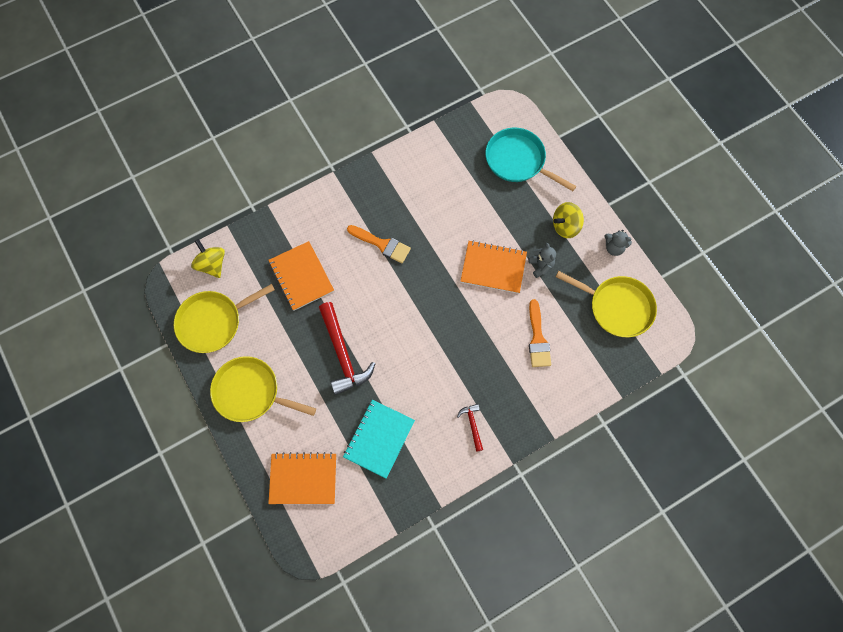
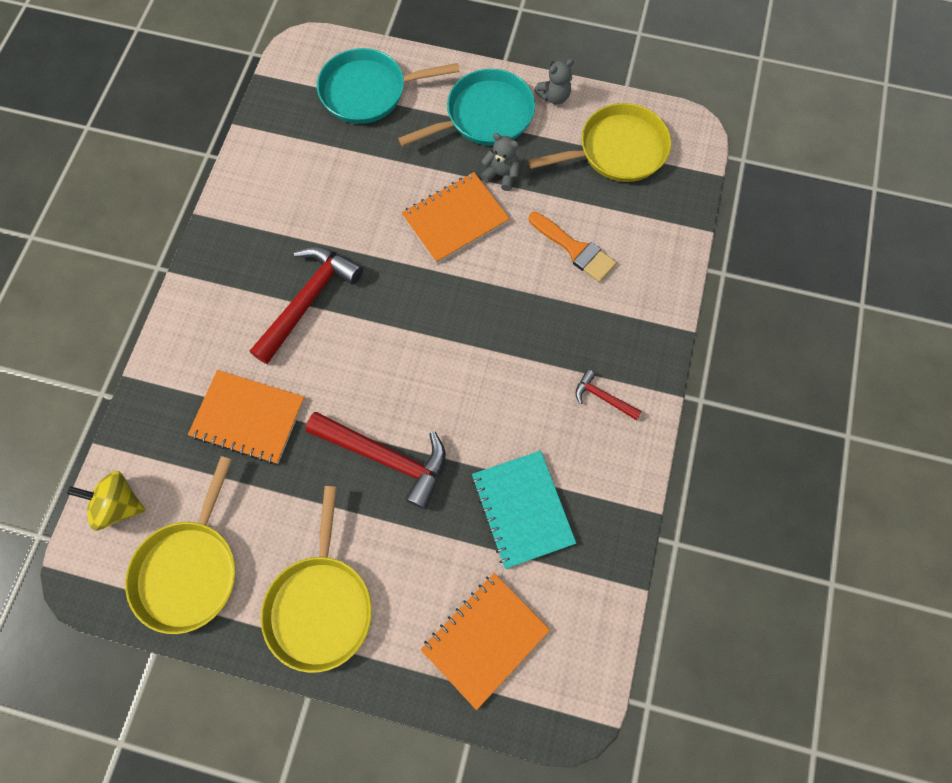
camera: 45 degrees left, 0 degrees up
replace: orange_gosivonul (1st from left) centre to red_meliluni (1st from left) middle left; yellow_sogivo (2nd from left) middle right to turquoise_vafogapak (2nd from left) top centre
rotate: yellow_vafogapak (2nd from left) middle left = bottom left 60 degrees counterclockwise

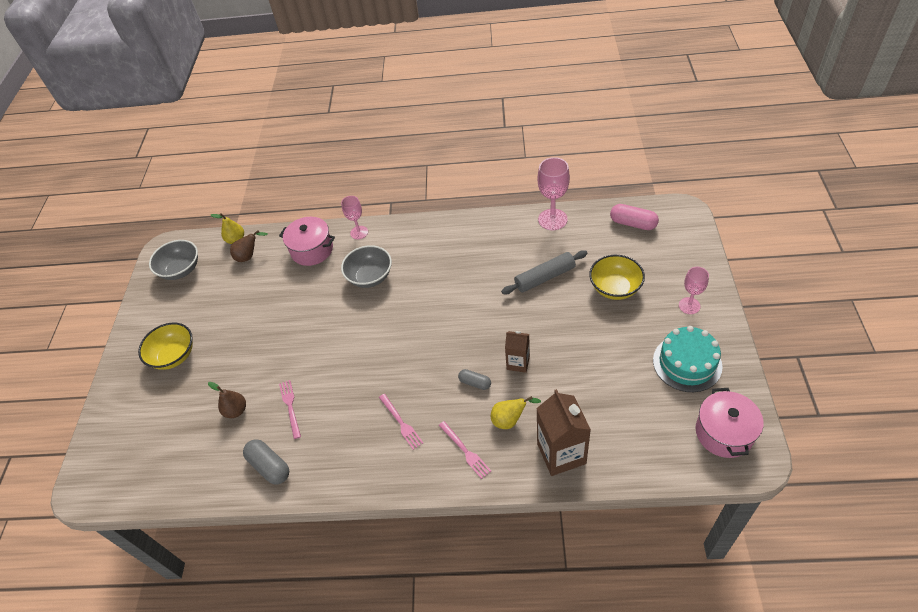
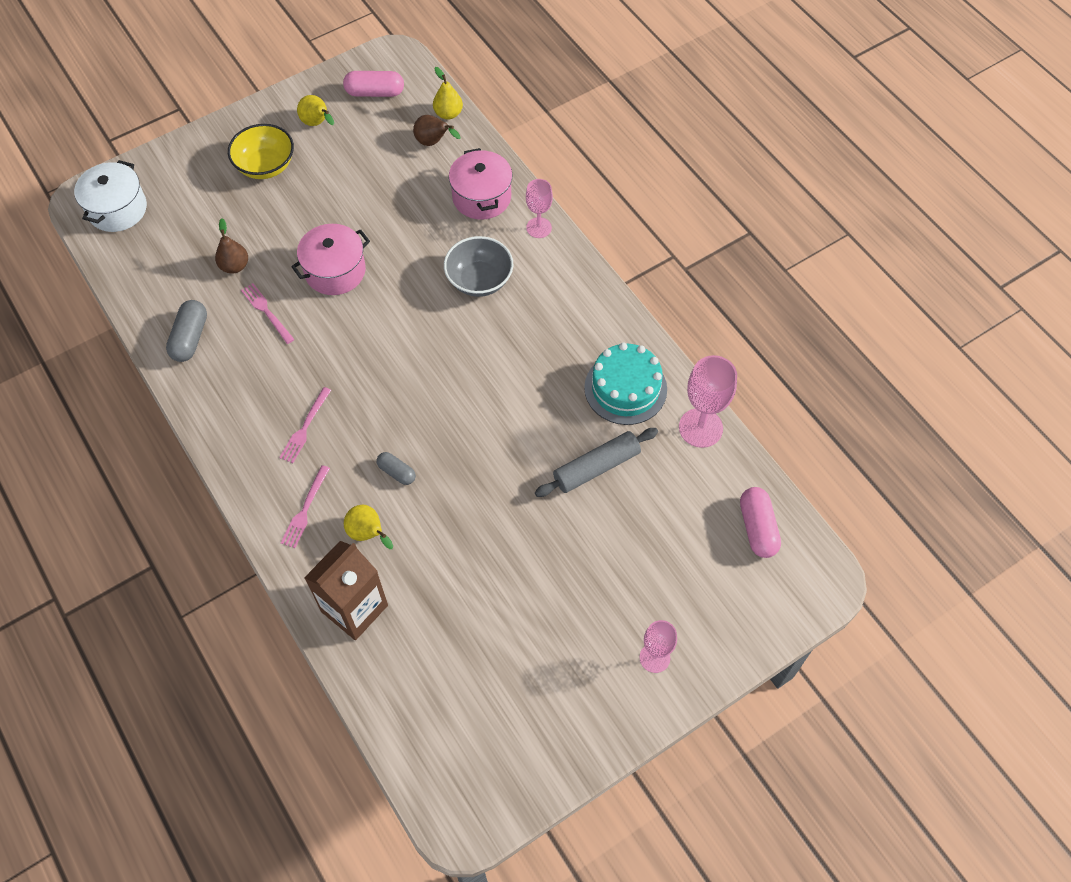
camera: 50 degrees right, 10 degrees up
delete: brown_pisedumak (1st from left) centre; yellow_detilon (2nd from left) middle right
insert: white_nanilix top left; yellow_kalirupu (1st from left) top left
move: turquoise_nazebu middle right to centre; pink_nanilix (2nd from left in the first image) bottom right to pink_nanilix (1st from left) top left
replace: grey_detilon (1st from left) middle left to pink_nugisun (1st from left) top centre
rotate: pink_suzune (1st from left) bottom left = middle left 75 degrees counterclockwise; grey_nugisun (2nd from left) centre = centre 45 degrees counterclockwise; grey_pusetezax centre = centre 60 degrees counterclockwise

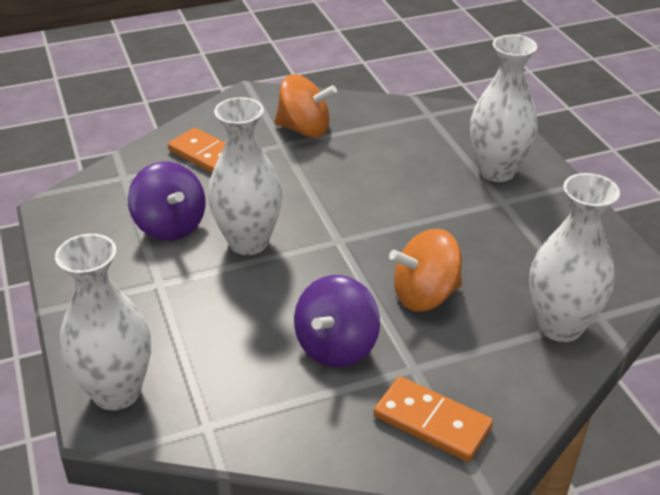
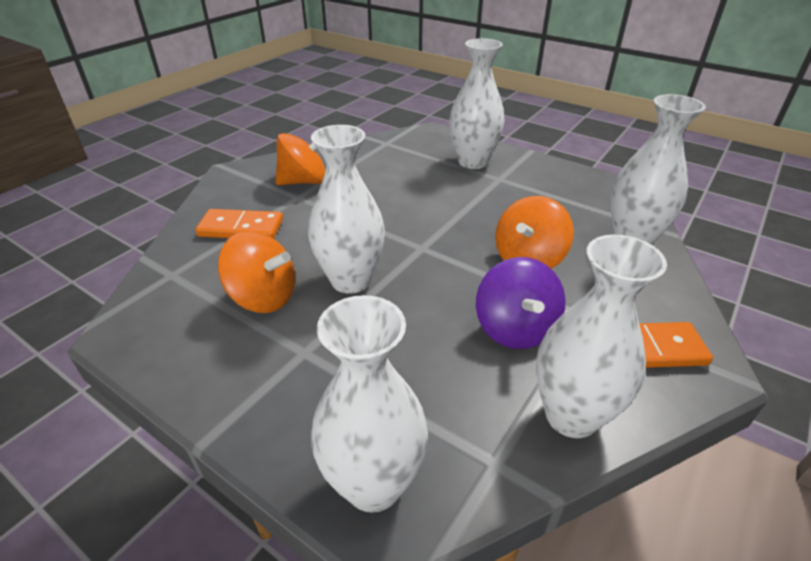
camera: 35 degrees left, 0 degrees up
insert: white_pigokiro (4th from left) middle right
recolor: purple_sogivo (1st from left) middle left to orange_sogivo (1st from left) middle left

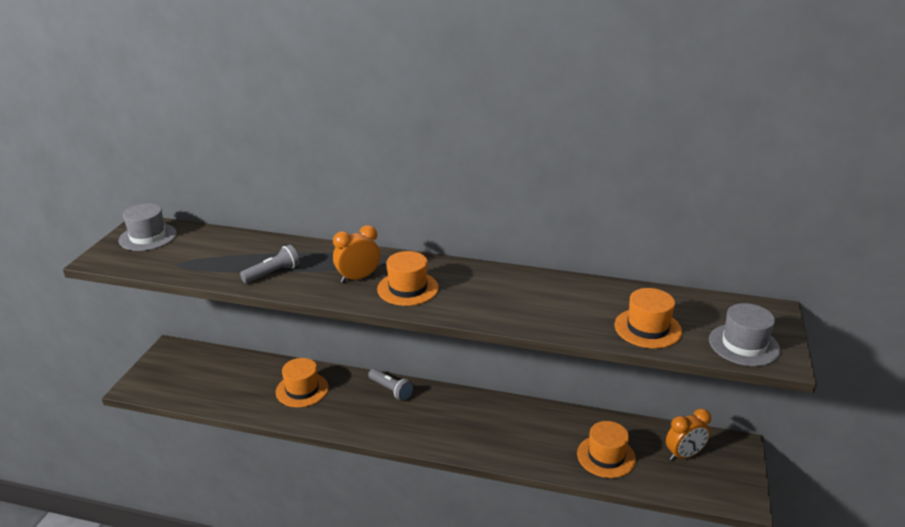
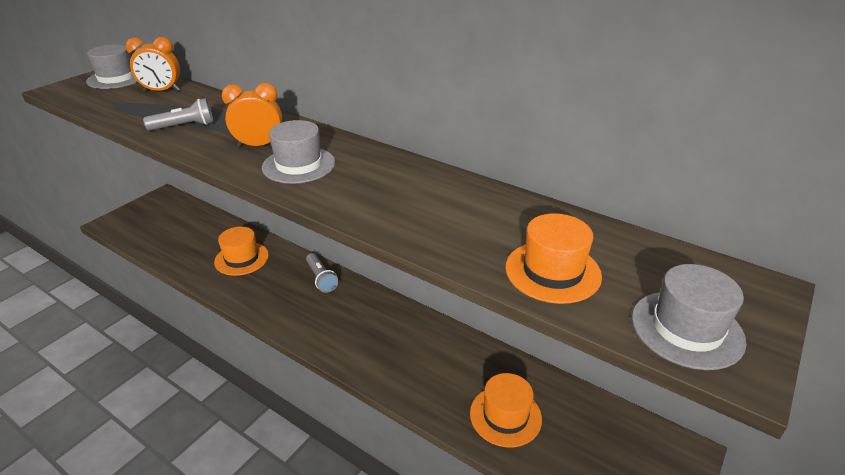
camera: 20 degrees right, 5 degrees up
move: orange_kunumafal (2nd from left in the first image) bottom right to orange_kunumafal (1st from left) top left
recolor: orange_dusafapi (2nd from left) centre to grey_dusafapi (2nd from left) top centre

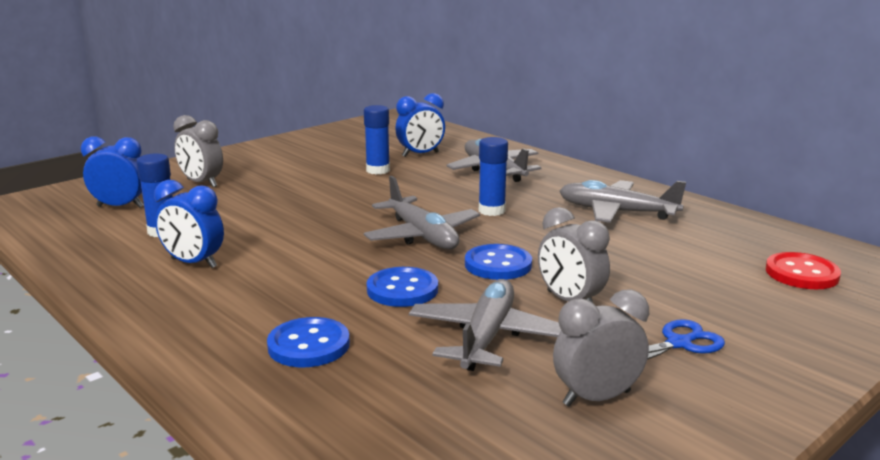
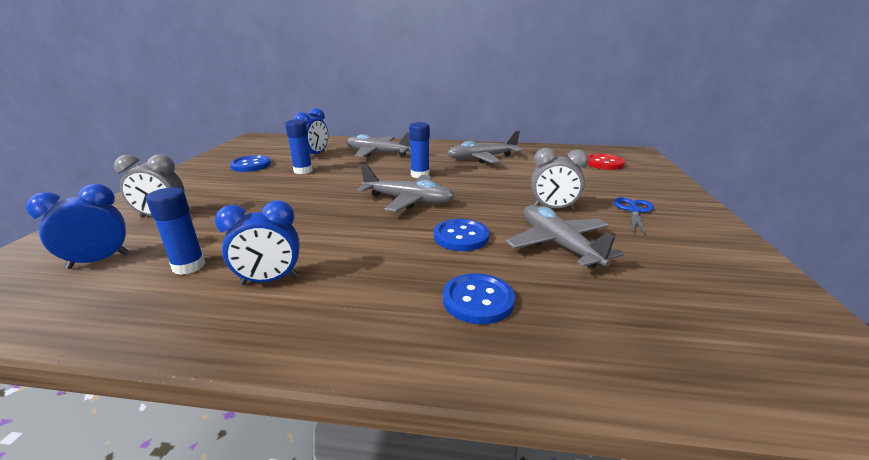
camera: 40 degrees left, 5 degrees up
delete: grey_kunumafal (3rd from left) bottom right
move: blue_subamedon (3rd from left in the first image) centre to blue_subamedon (1st from left) middle left

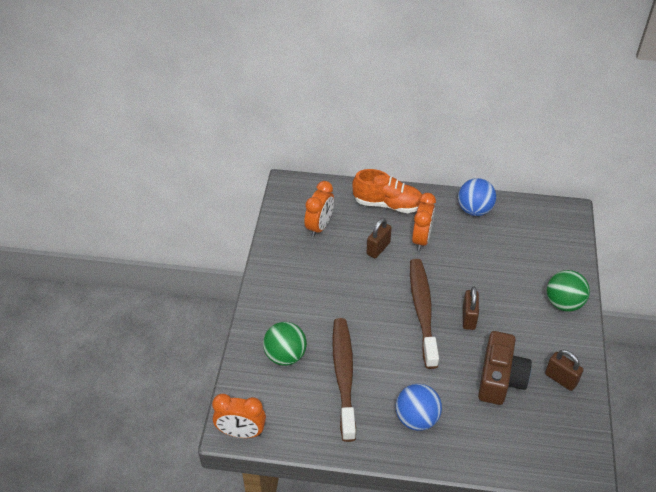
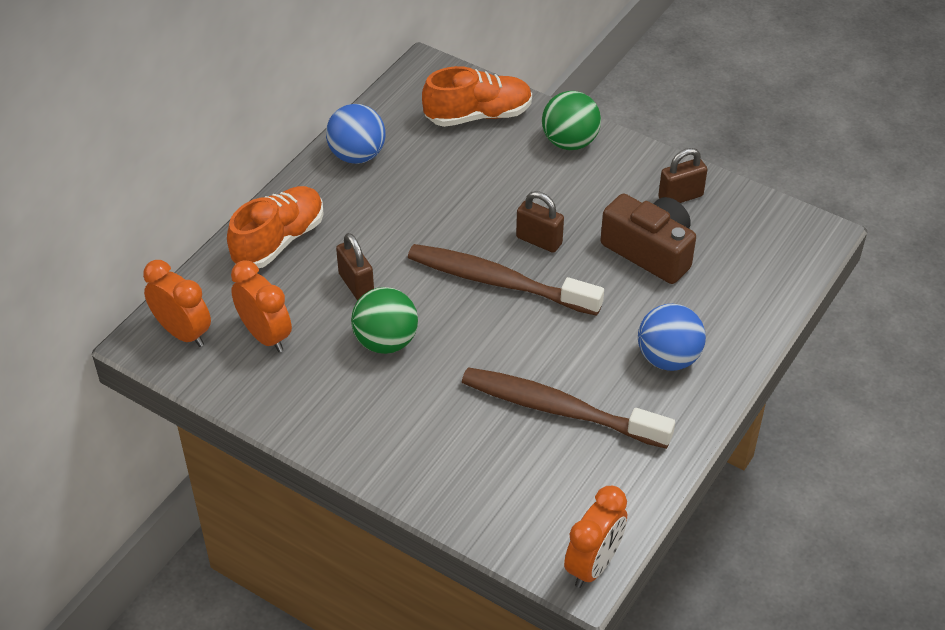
camera: 65 degrees left, 0 degrees up
insert: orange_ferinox (2nd from left) top centre
move: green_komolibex (1st from left) bottom centre to centre; orange_kunumafal (3rd from left in the first image) centre to orange_kunumafal (1st from left) middle left

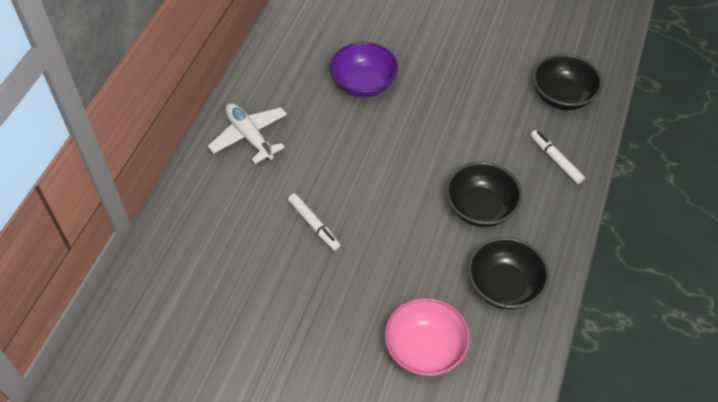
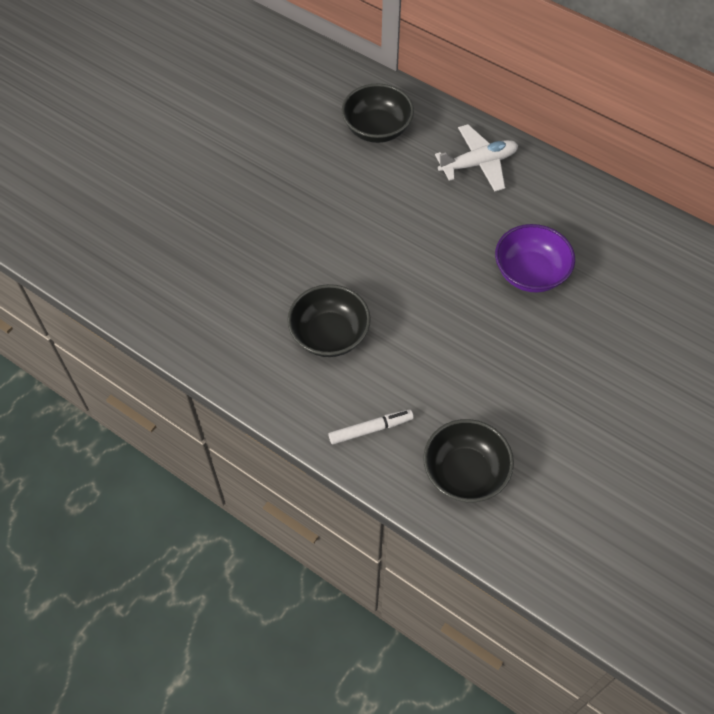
camera: 105 degrees right, 5 degrees up
delete: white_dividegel (1st from left) centre; pink_detilon bottom centre
move: black_detilon (2nd from left) bottom right to top centre

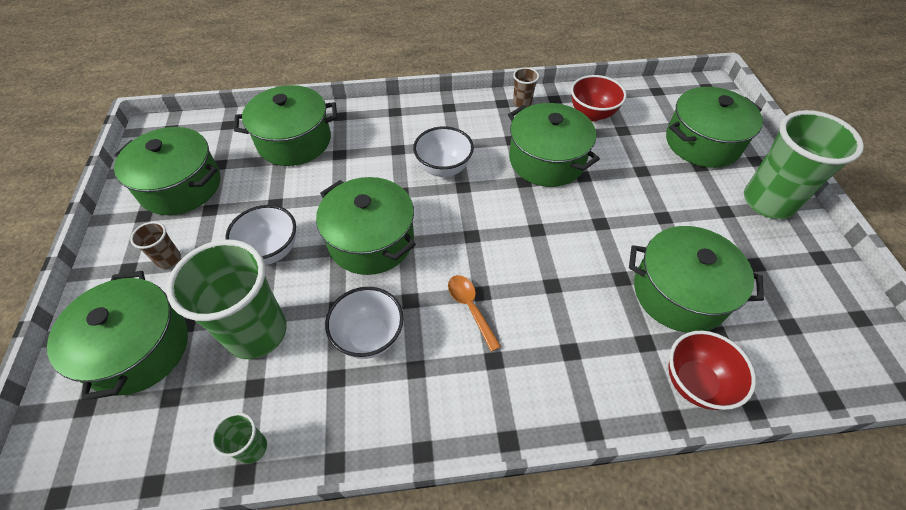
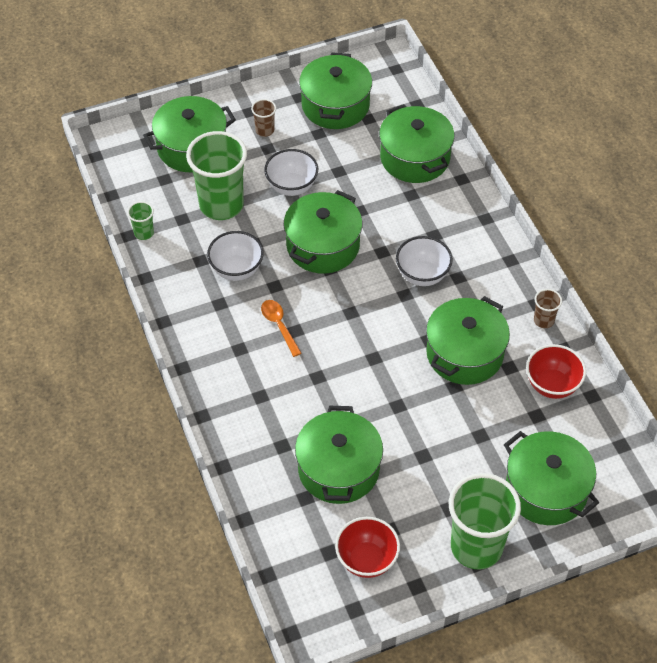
camera: 75 degrees right, 0 degrees up
move: red_detilon (2nd from left in the first image) bottom right to red_detilon (1st from left) bottom centre
rotate: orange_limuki centre = centre 75 degrees counterclockwise

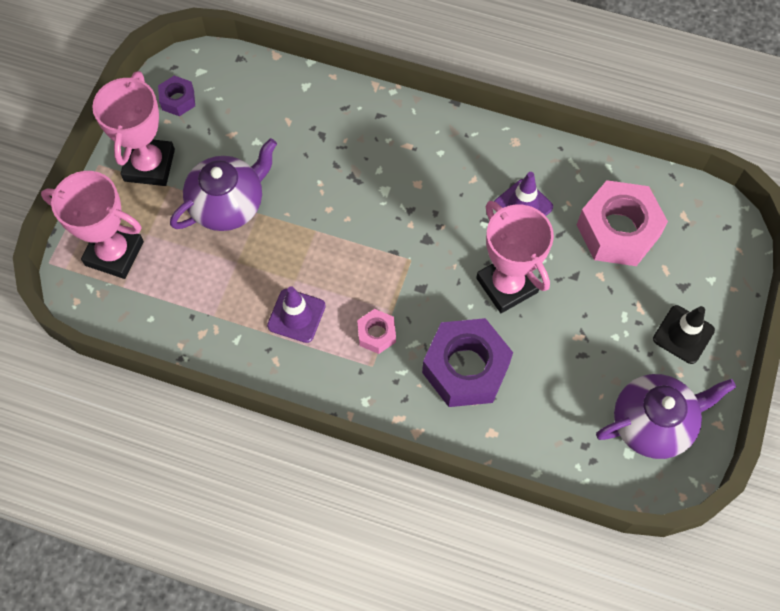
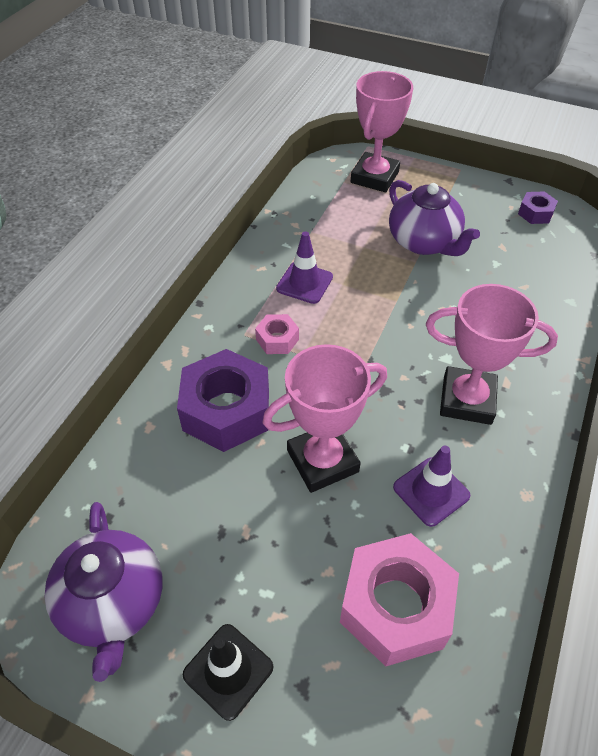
camera: 95 degrees right, 15 degrees down
move: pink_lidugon (2nd from left in the first image) top left to pink_lidugon (3rd from left) middle right

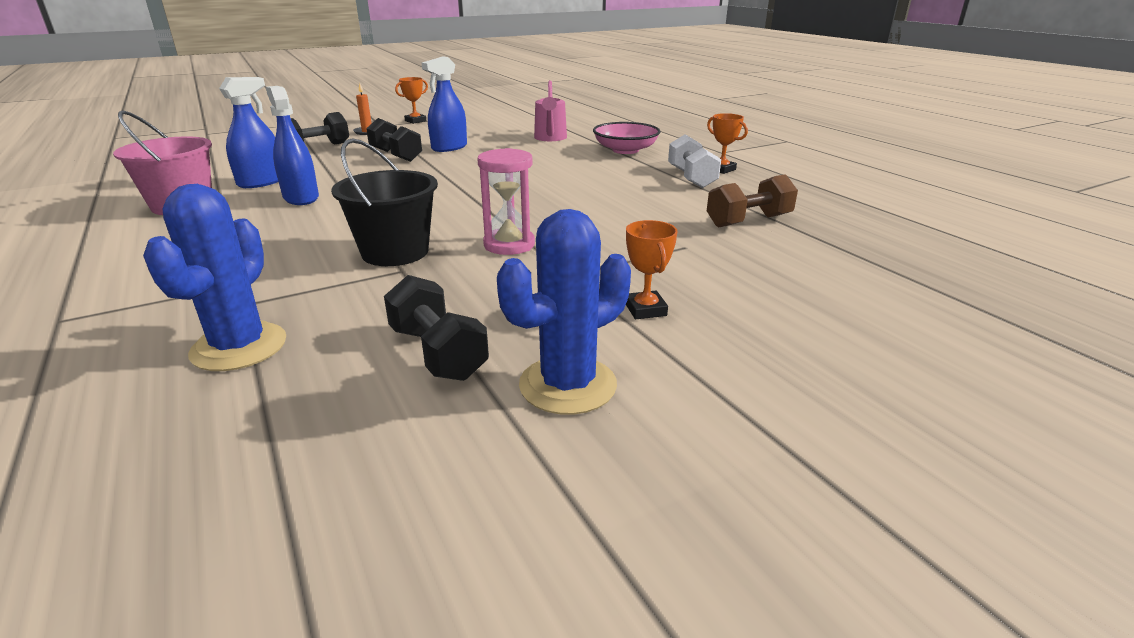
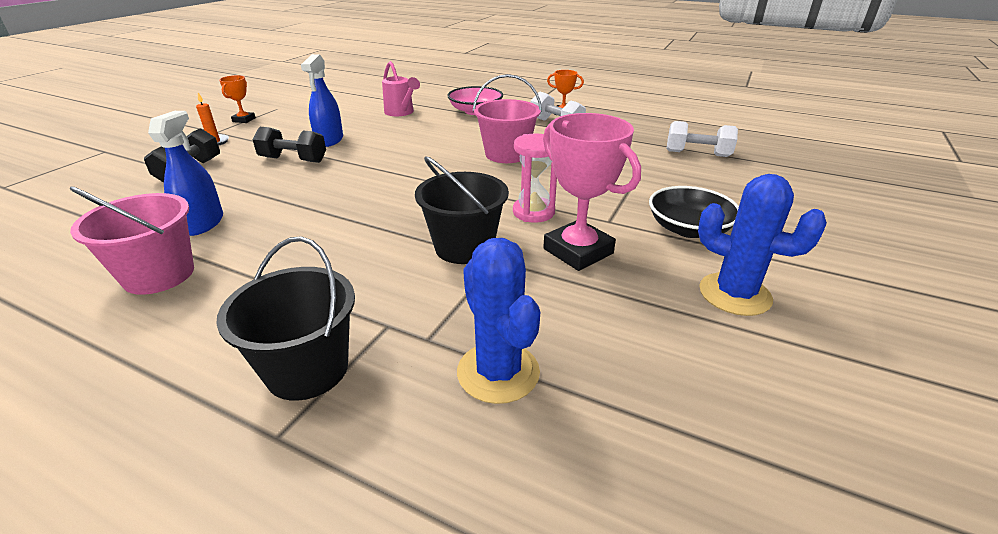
camera: 35 degrees left, 5 degrees up
delete: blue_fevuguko (2nd from left) top left; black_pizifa (3rd from left) centre; brown_pizifa top centre
insert: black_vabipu (1st from left) middle left; pink_vabipu (2nd from left) top centre; pink_lidugon centre; white_pizifa (2nd from left) top right
replace: orange_lidugon (2nd from left) centre to black_detilon middle right
rotate: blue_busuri (2nd from left) centre = middle right 75 degrees counterclockwise

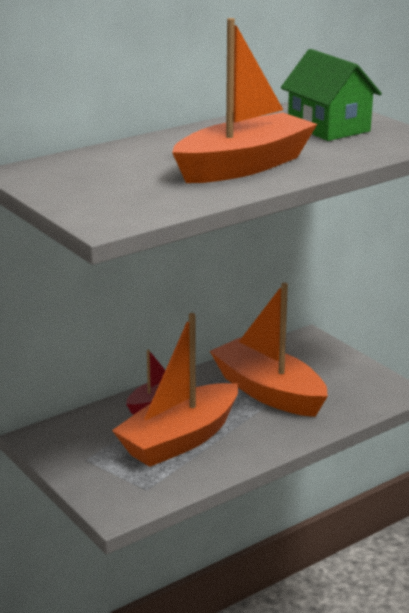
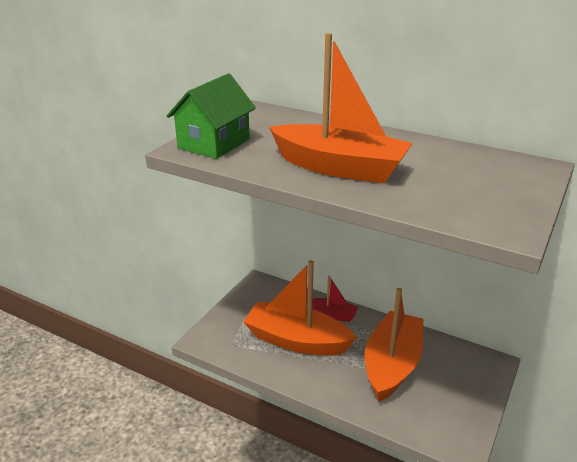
camera: 65 degrees right, 5 degrees up
move: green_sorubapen top right to top centre

